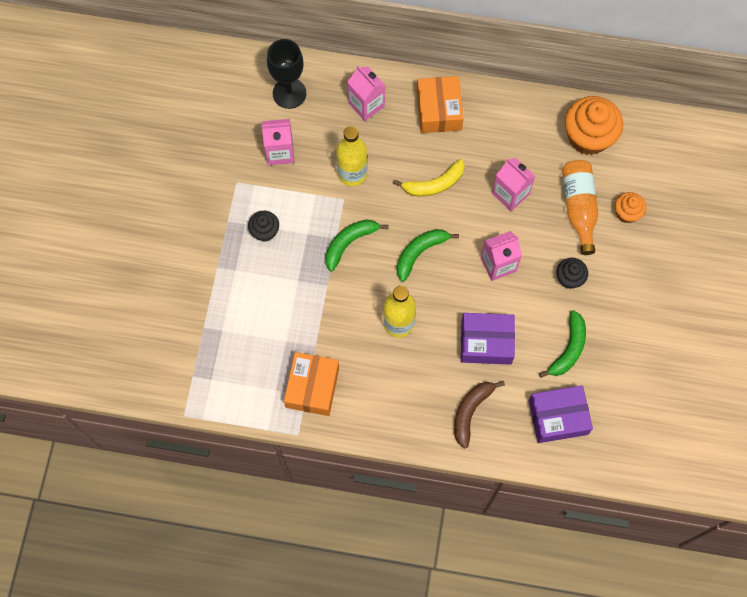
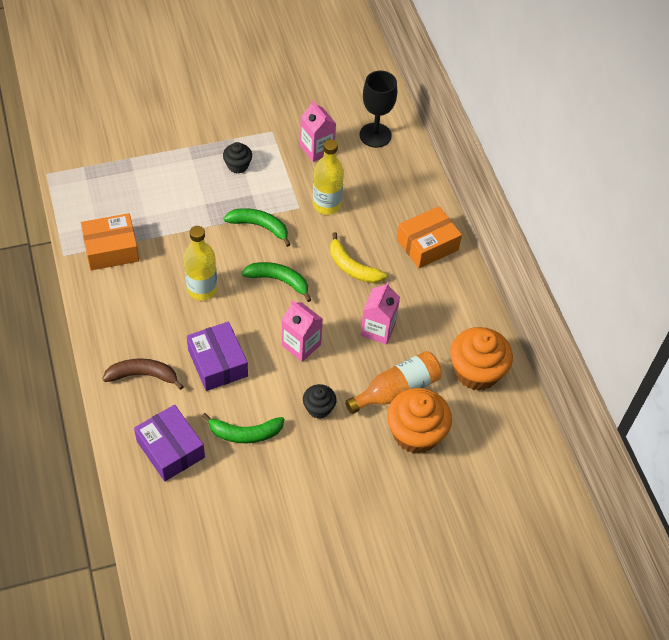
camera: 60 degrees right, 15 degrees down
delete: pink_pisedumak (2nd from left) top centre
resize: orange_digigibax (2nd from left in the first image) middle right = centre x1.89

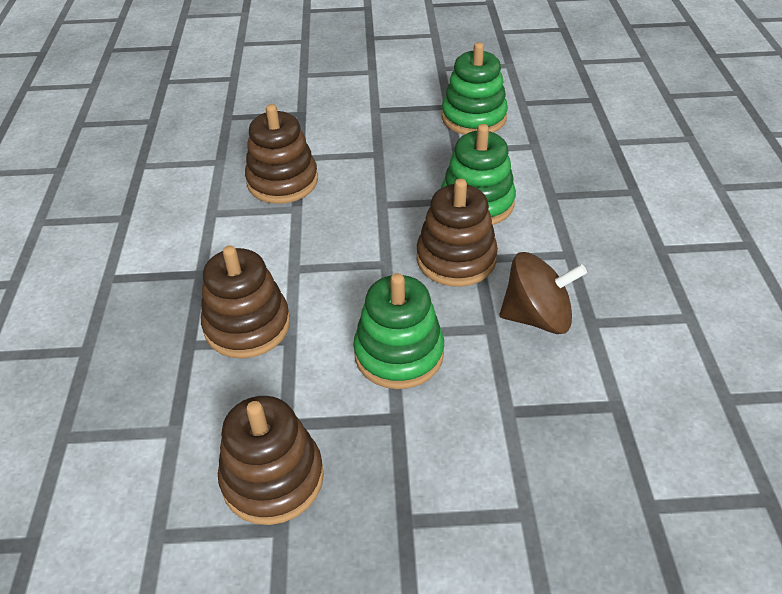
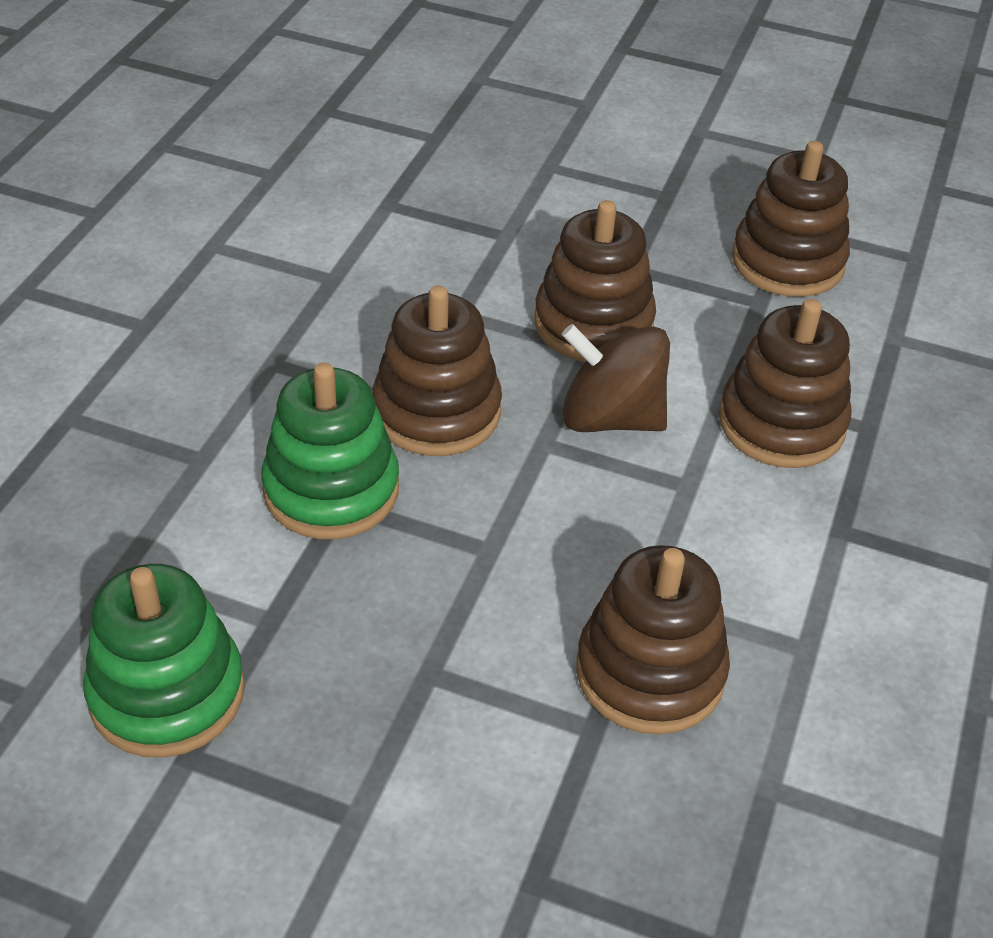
camera: 160 degrees left, 0 degrees up
move: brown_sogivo middle right to centre
recolor: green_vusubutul (1st from left) centre to brown_vusubutul (2nd from left) top centre

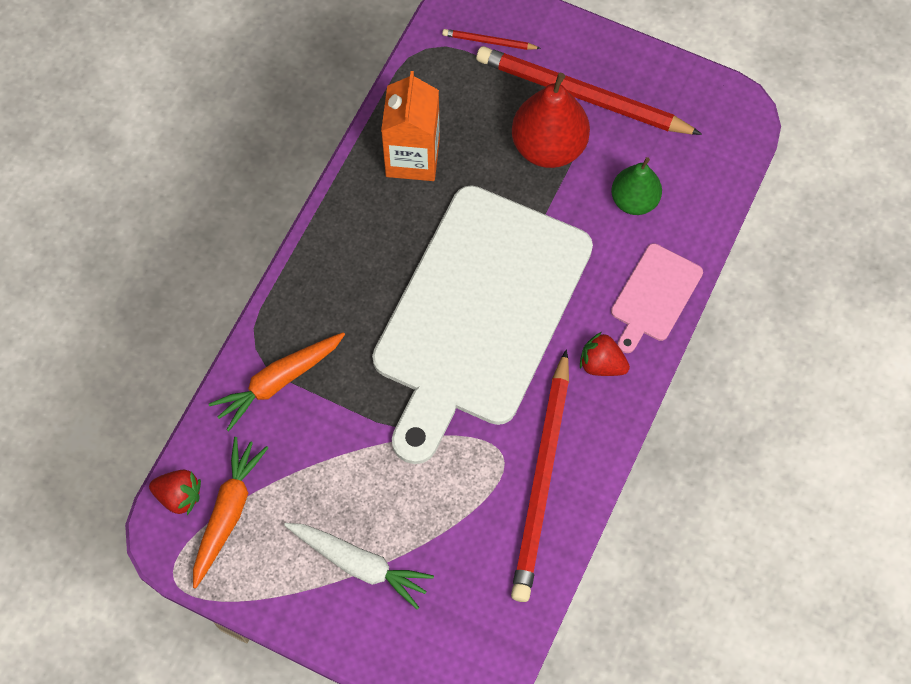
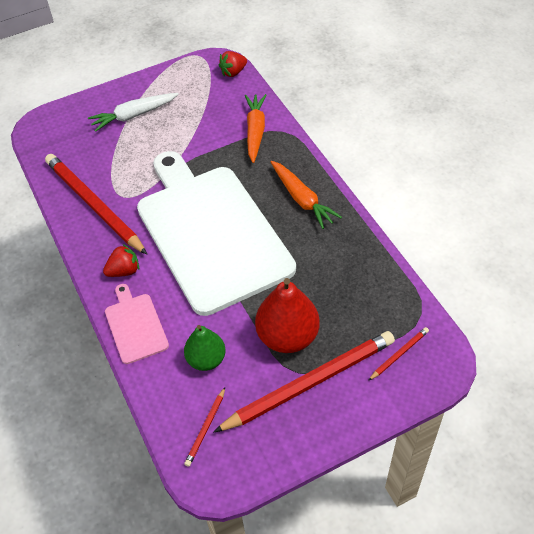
camera: 130 degrees right, 15 degrees down
delete: orange_pisedumak top centre
insert: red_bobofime (2nd from left) bottom centre
move: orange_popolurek (1st from left in the first image) bottom left to orange_popolurek (2nd from left) centre

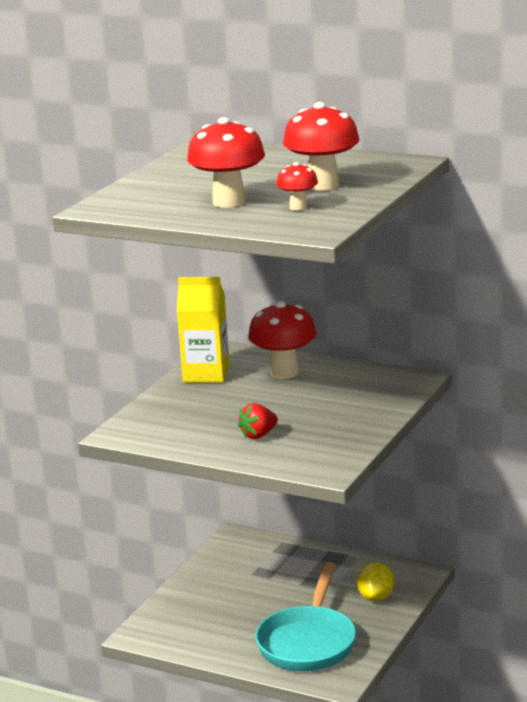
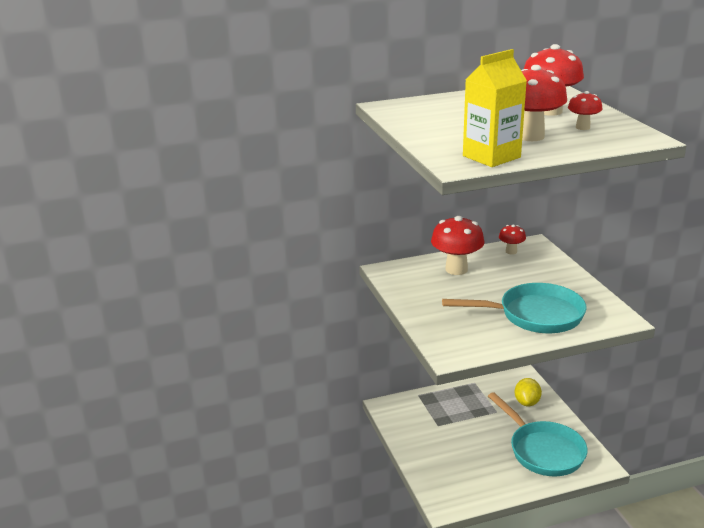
camera: 45 degrees left, 5 degrees up
insert: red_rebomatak (2nd from left) middle right
move: yellow_pisedumak centre to top right
replace: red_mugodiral centre to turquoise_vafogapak (1st from left) middle right
rotate: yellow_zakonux bottom right = bottom right 45 degrees clockwise

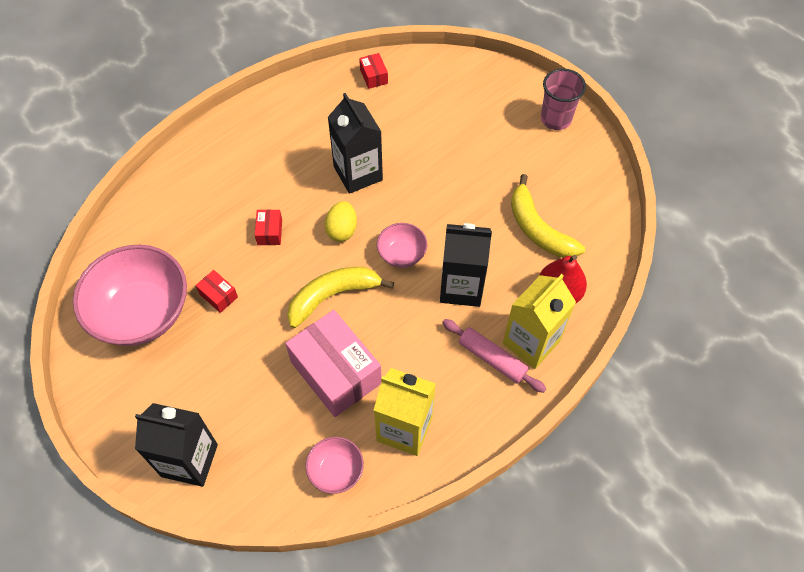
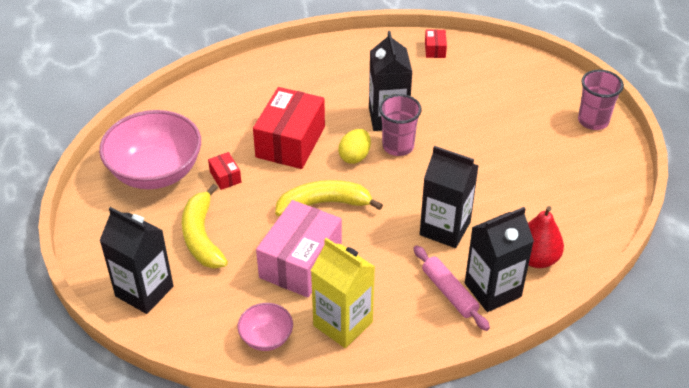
camera: 20 degrees right, 15 degrees down
delete: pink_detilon (3rd from left) centre
insert: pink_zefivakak (1st from left) top centre
move: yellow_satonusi (2nd from left in the first image) middle right to yellow_satonusi (1st from left) middle left
recolor: yellow_pisedumak (2nd from left) middle right to black_pisedumak (4th from left) bottom right
rotate: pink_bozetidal centre = centre 45 degrees clockwise
resize: red_bozetidal (2nd from left) centre = top centre x2.31

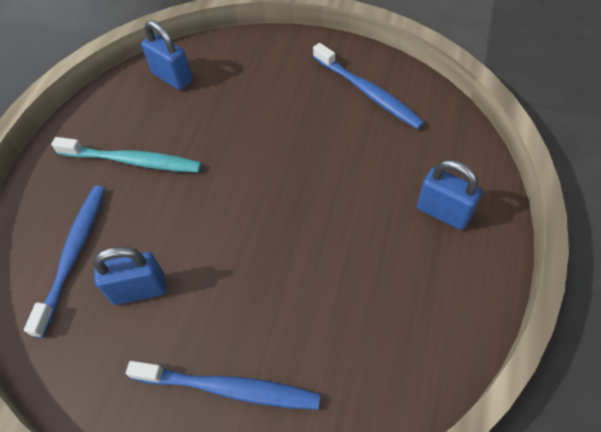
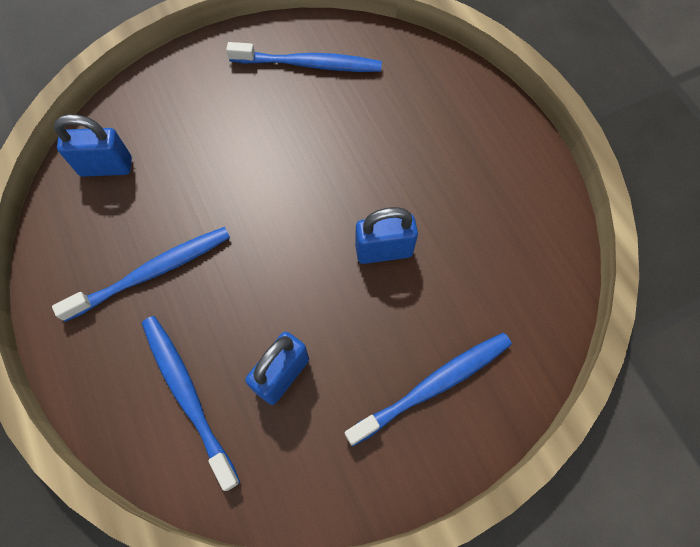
camera: 45 degrees left, 10 degrees up
move: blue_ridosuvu (3rd from left) middle right to centre
recolor: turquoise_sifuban middle left to blue_sifuban (1st from left) middle left

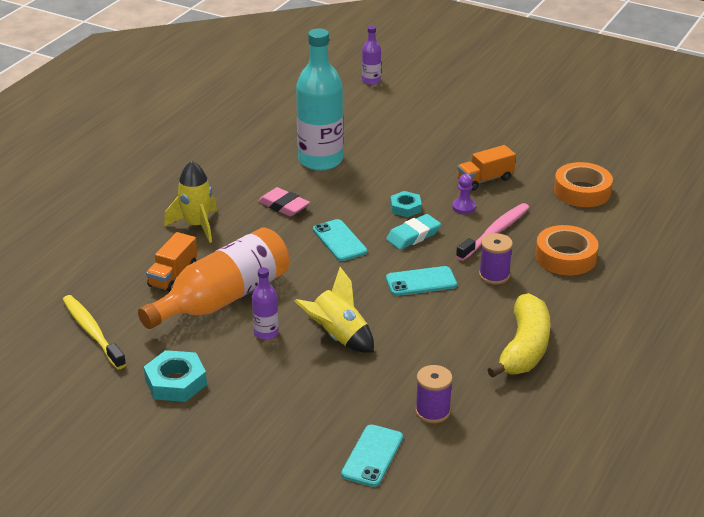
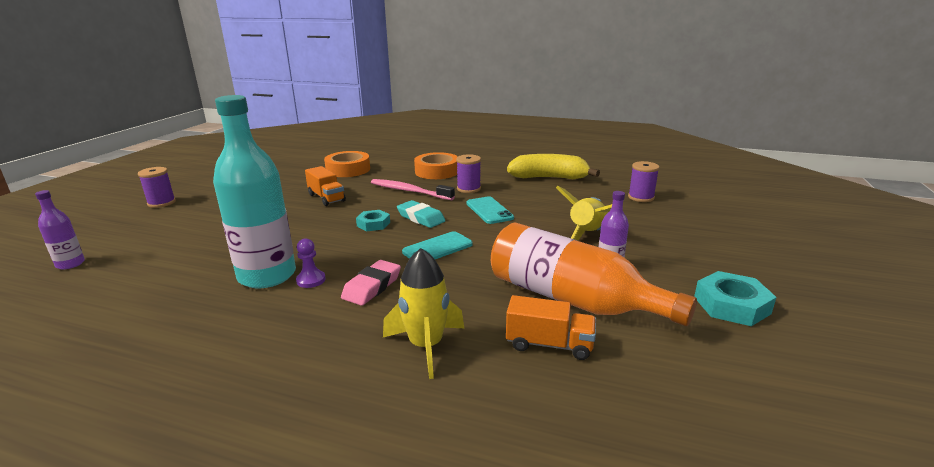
camera: 100 degrees left, 10 degrees down
delete: yellow_sifuban middle left; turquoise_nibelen (2nd from left) bottom centre
insert: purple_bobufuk (1st from left) middle left
move: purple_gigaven centre to middle left

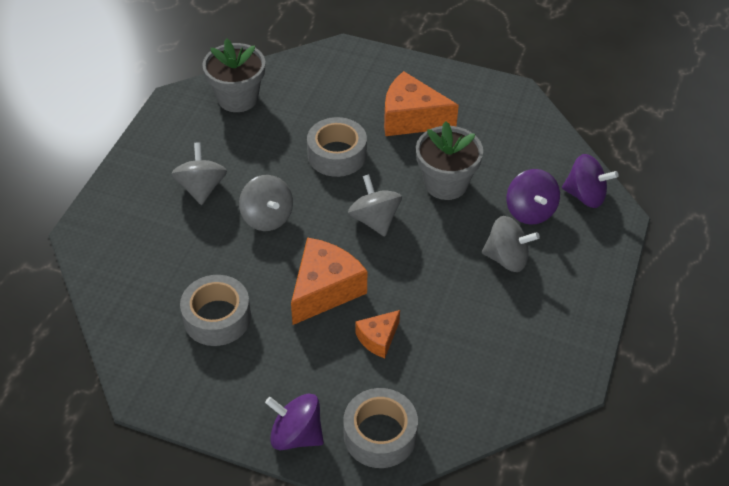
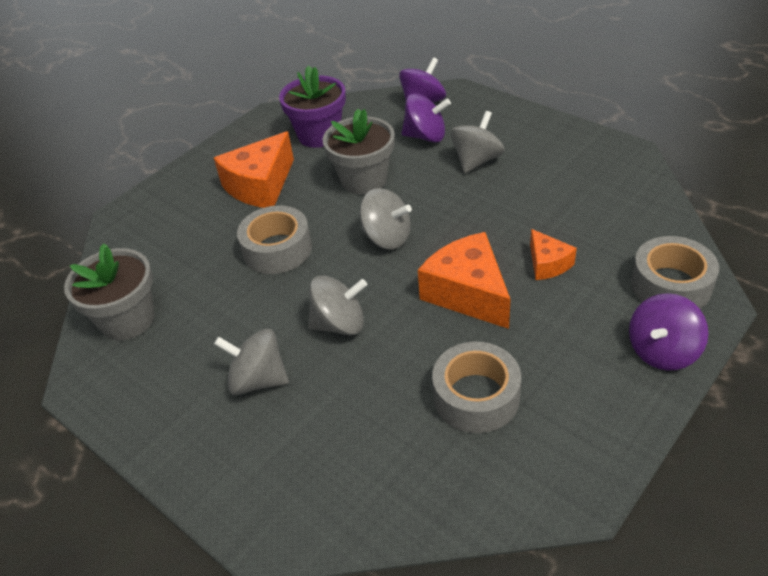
camera: 65 degrees left, 5 degrees down
insert: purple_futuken top centre
rotate: grey_sogivo (3rd from left) centre = centre 150 degrees counterclockwise

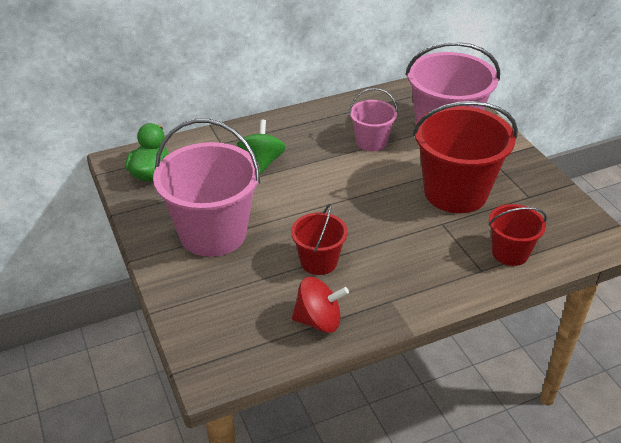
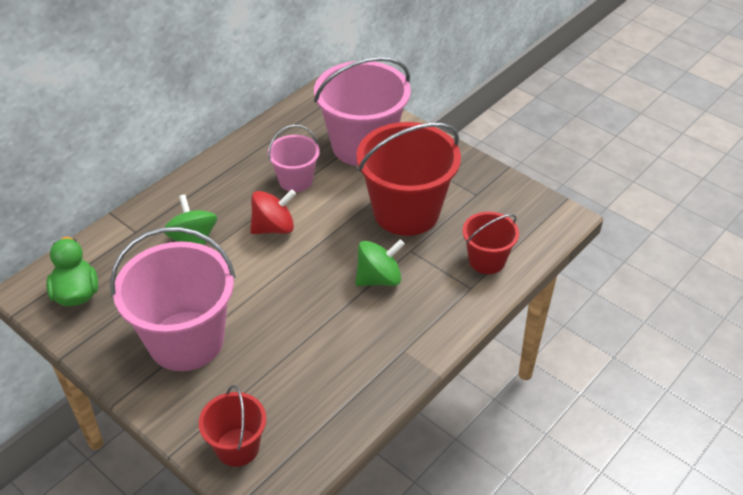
camera: 25 degrees left, 5 degrees up
insert: green_sogivo (2nd from left) centre
move: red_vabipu (1st from left) centre to bottom left; red_sogivo bottom centre to centre

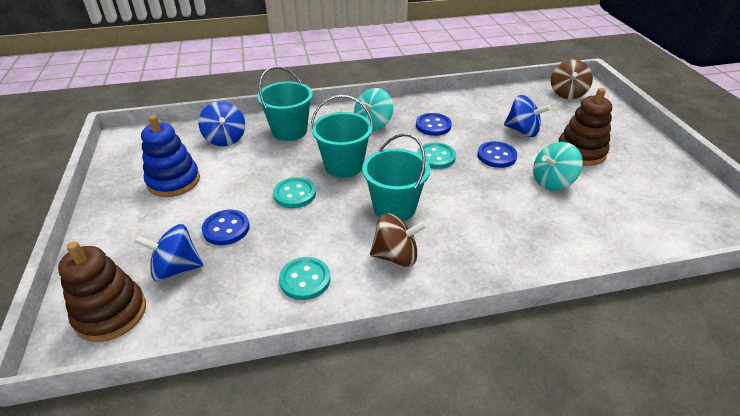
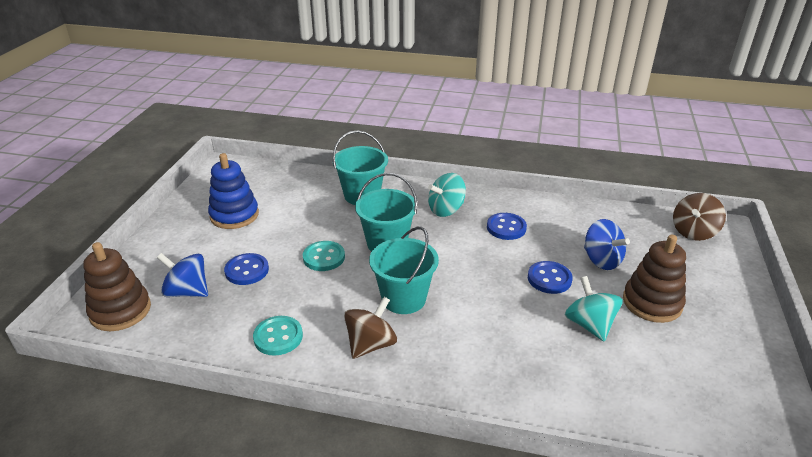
camera: 25 degrees right, 5 degrees down
delete: blue_sogivo (2nd from left) top left; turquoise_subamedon (3rd from left) centre
rotate: brown_sogivo (1st from left) centre = bottom centre 75 degrees counterclockwise; turquoise_sogivo (2nd from left) middle right = bottom right 75 degrees clockwise

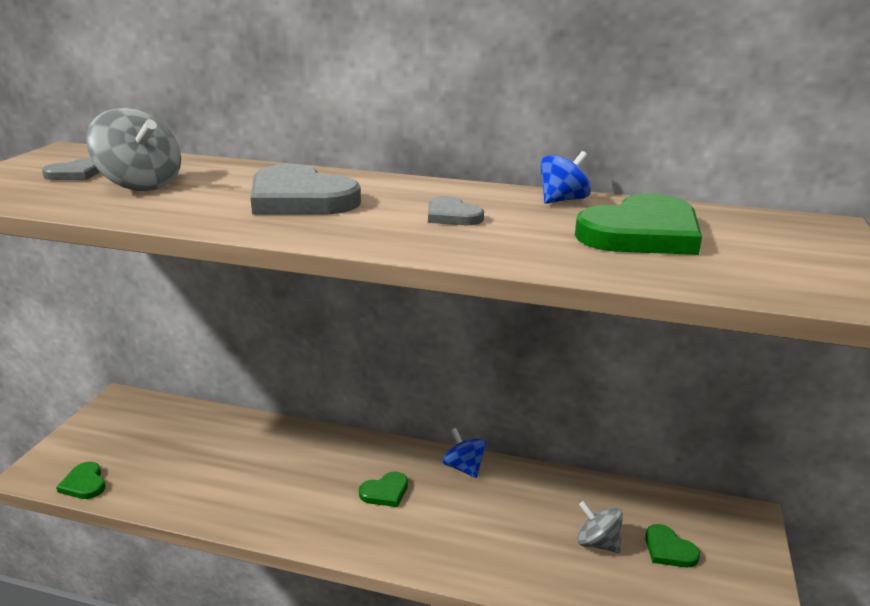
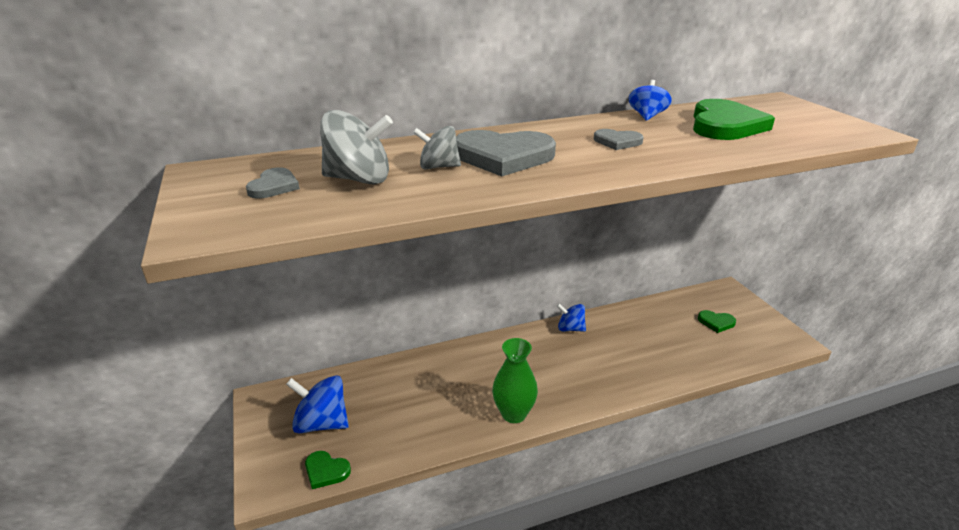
camera: 35 degrees left, 5 degrees up
delete: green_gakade (2nd from left) bottom centre
insert: blue_sogivo (1st from left) bottom left; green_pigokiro bottom centre
move: grey_sogivo (2nd from left) bottom right to top centre

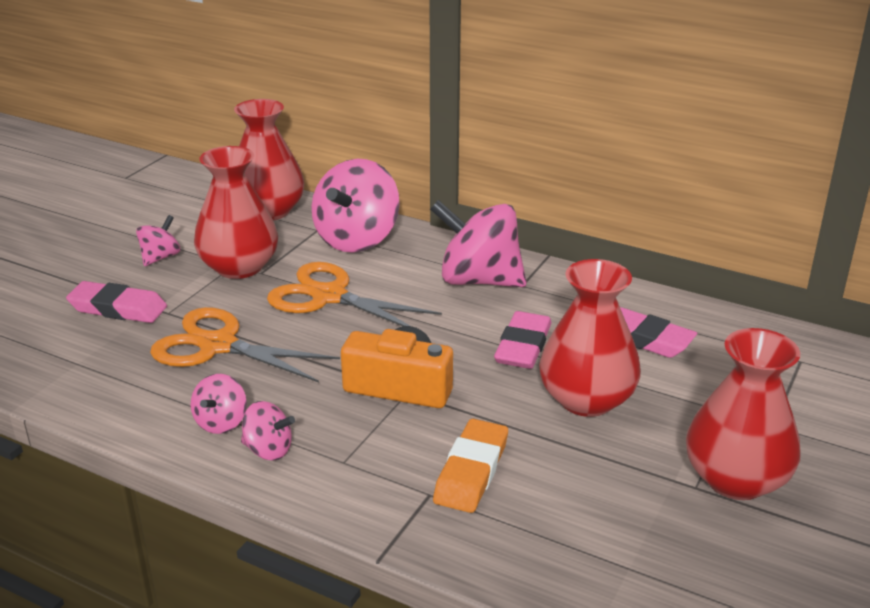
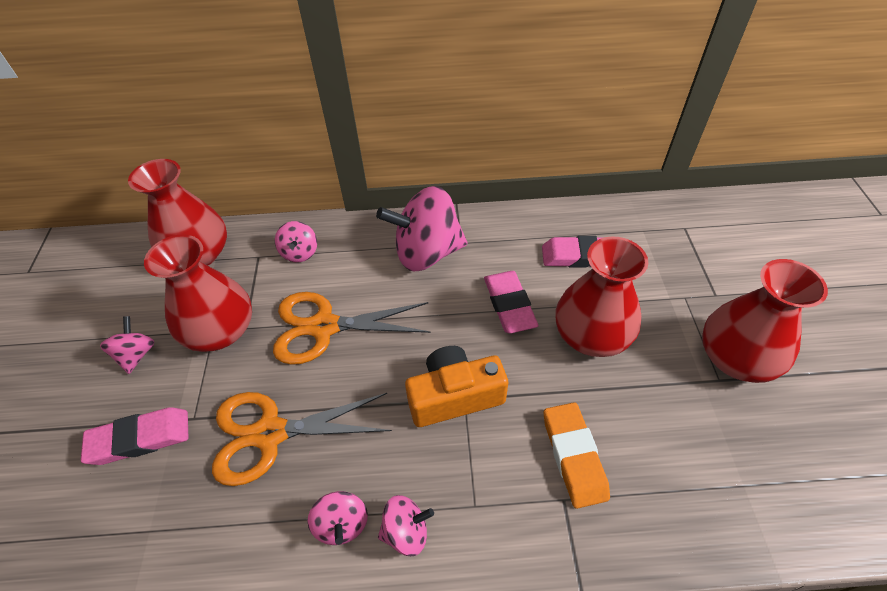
camera: 30 degrees left, 20 degrees up
resize: pink_sogivo (4th from left in the first image) centre = centre x0.49

